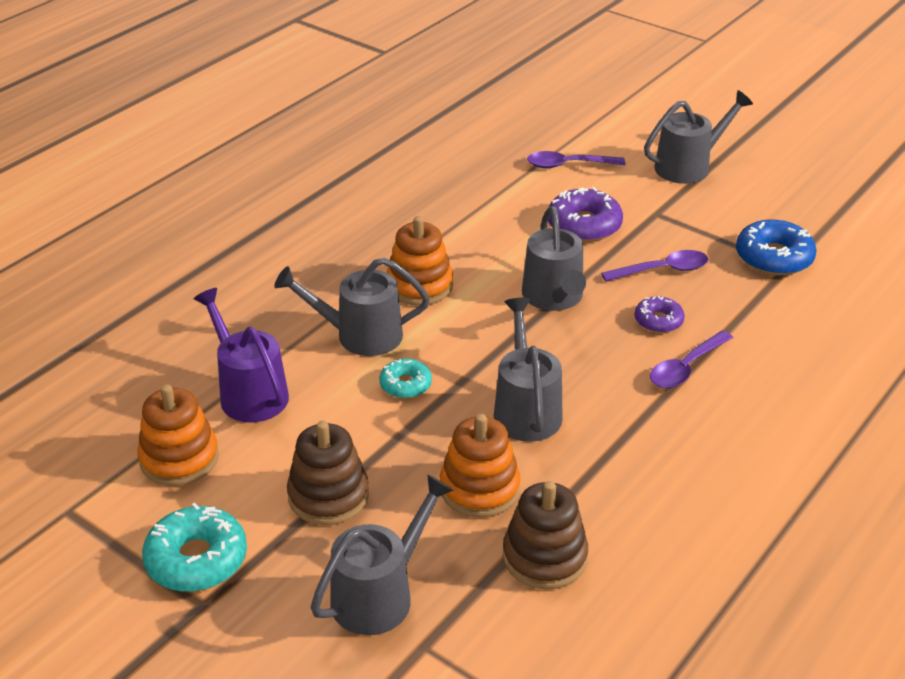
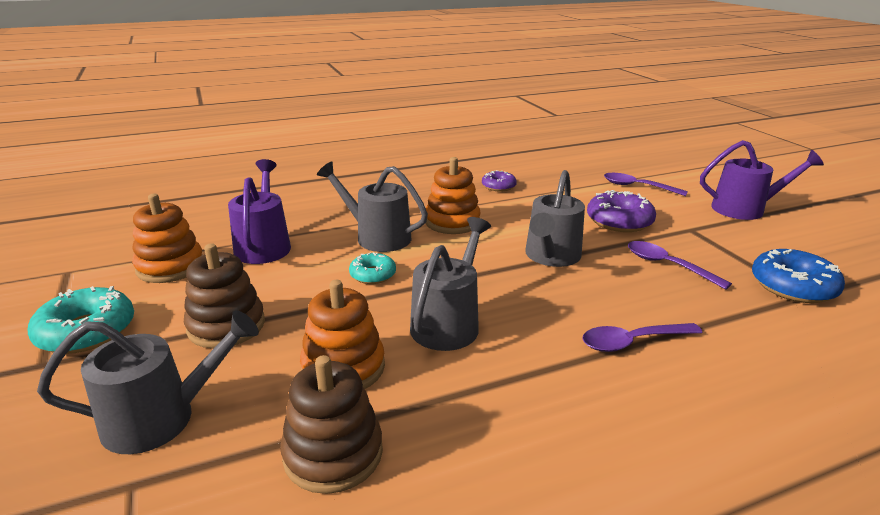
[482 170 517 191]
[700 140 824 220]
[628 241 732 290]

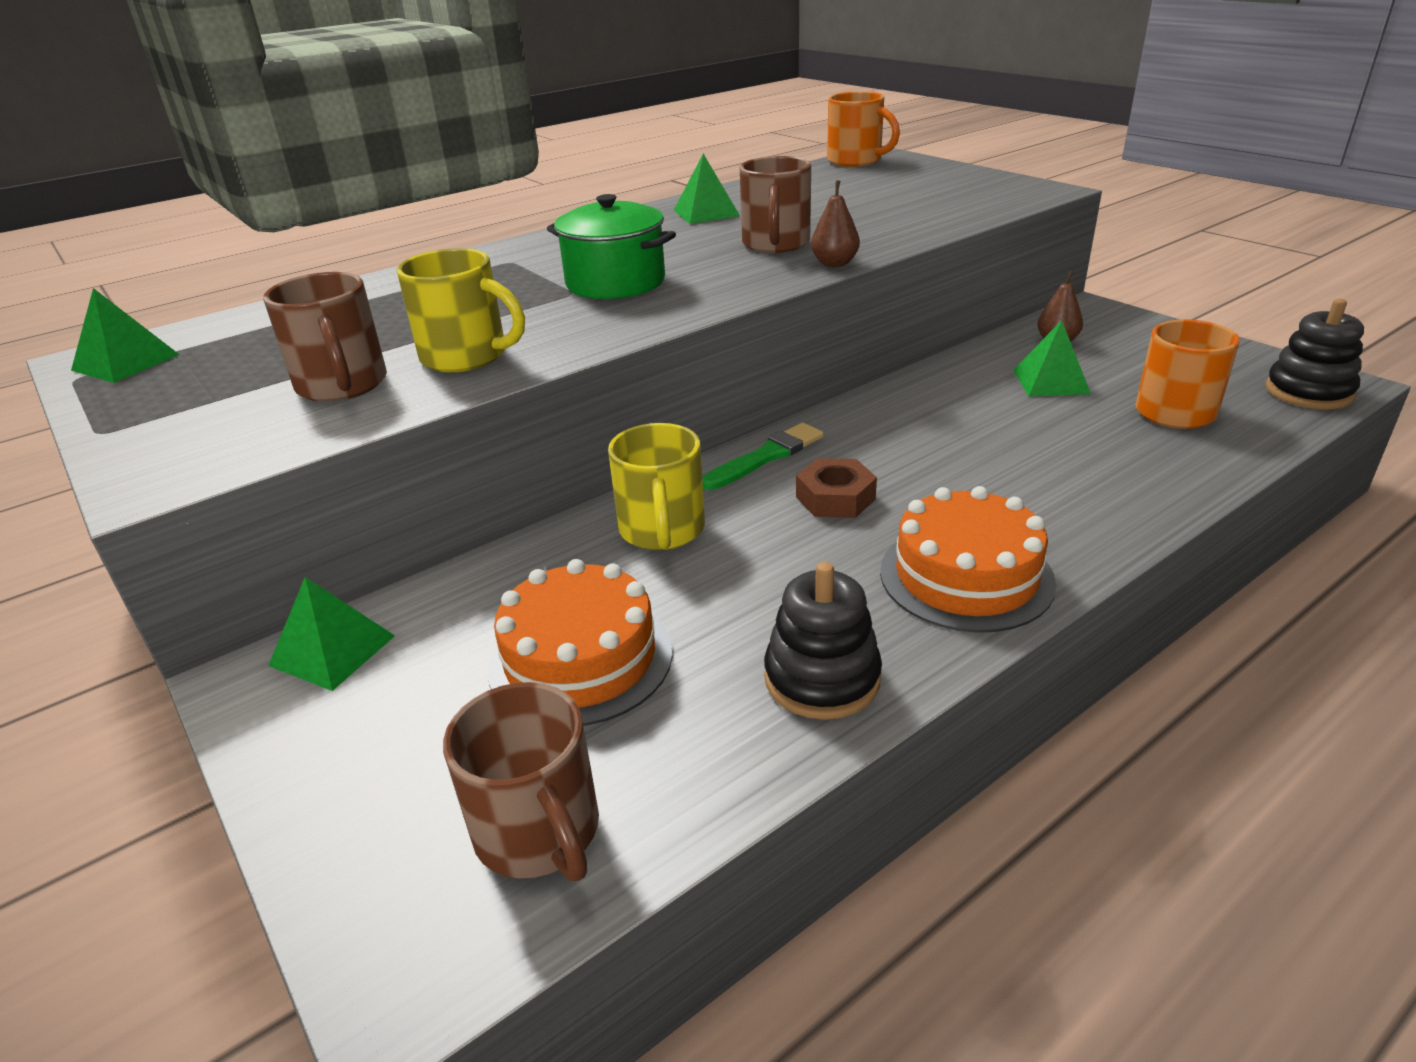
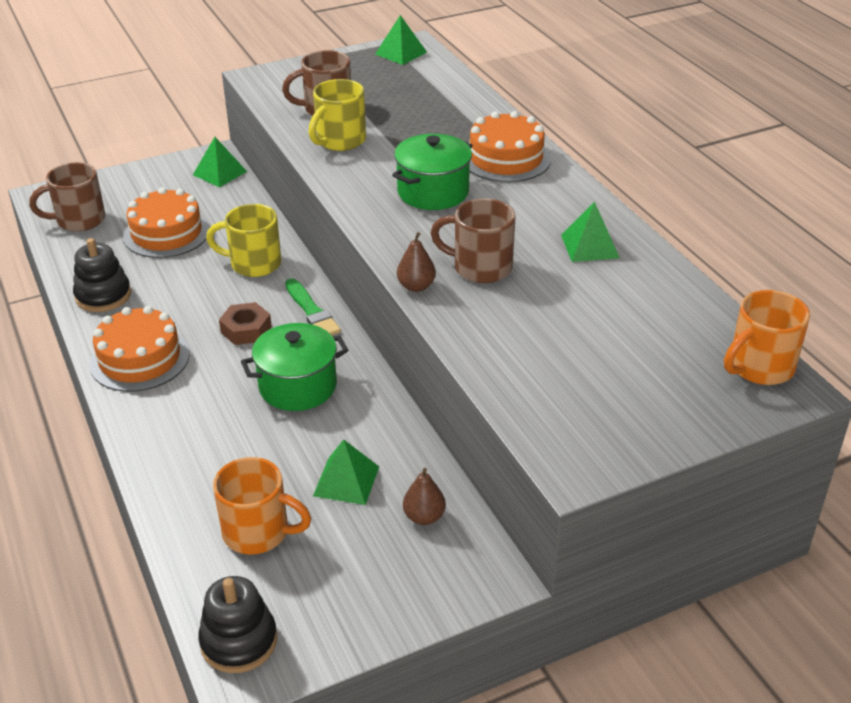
[241 323 348 411]
[469 111 551 182]

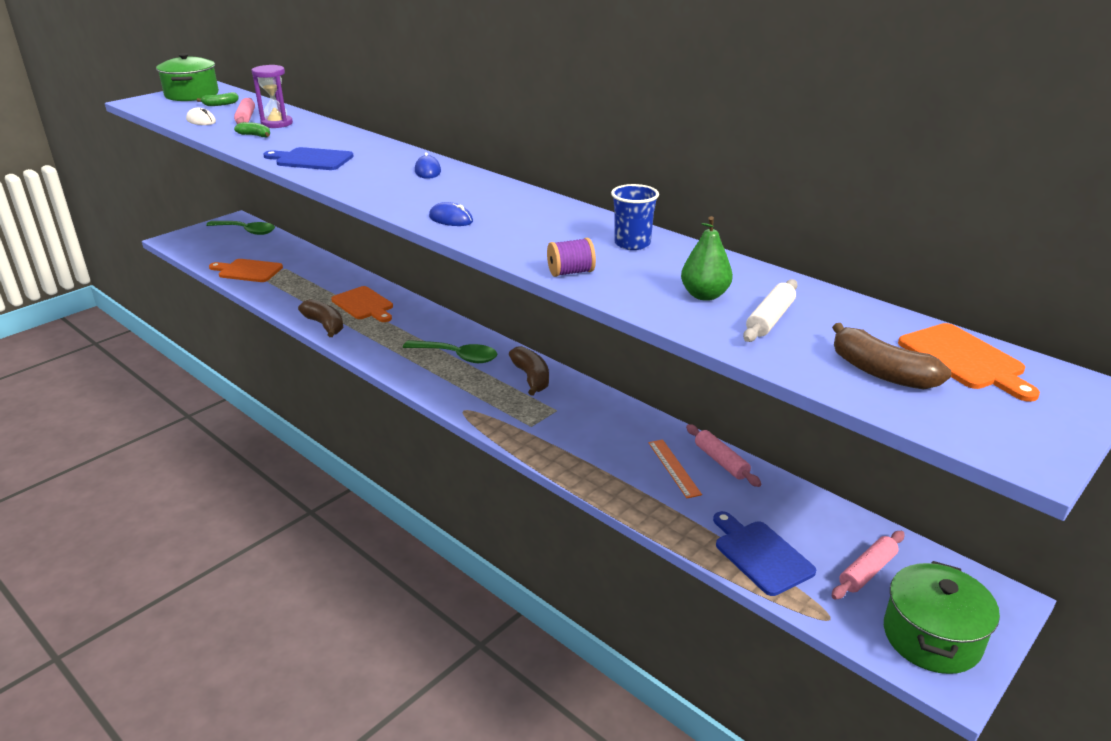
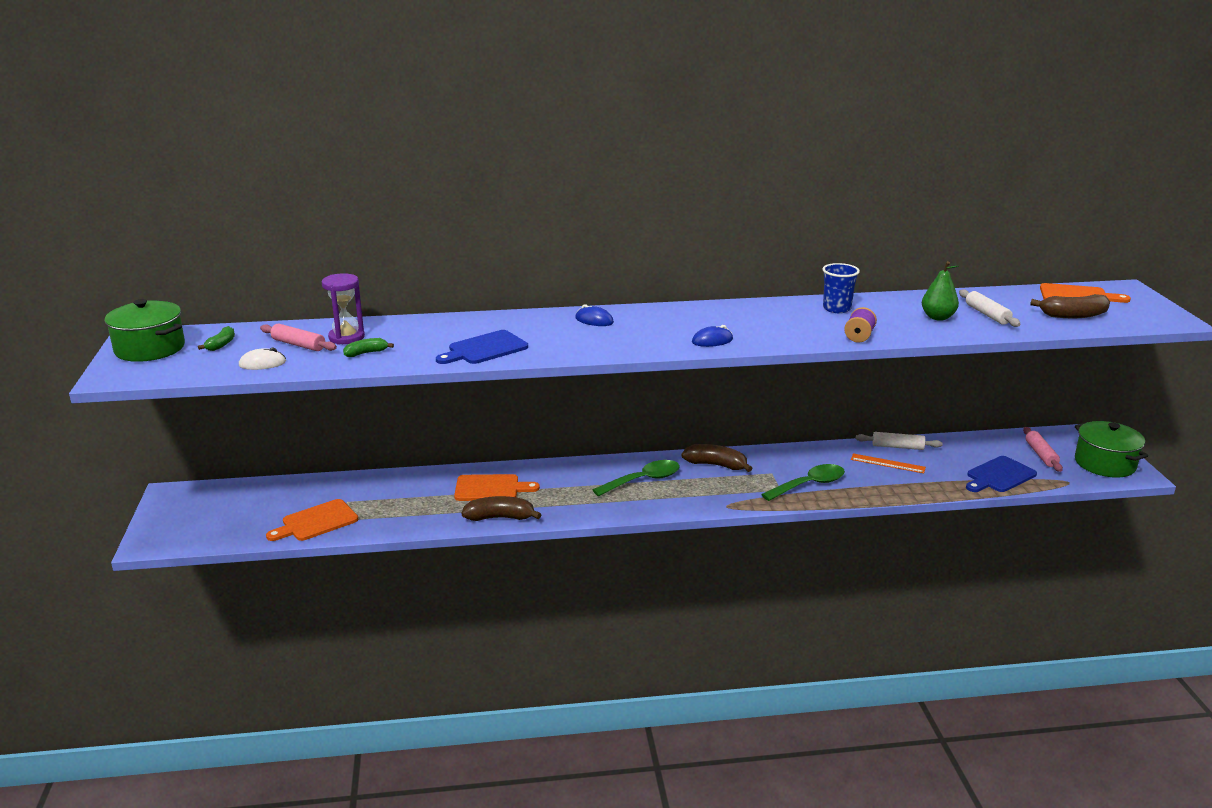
[761 464 845 501]
[856 432 943 450]
[966 456 1037 492]

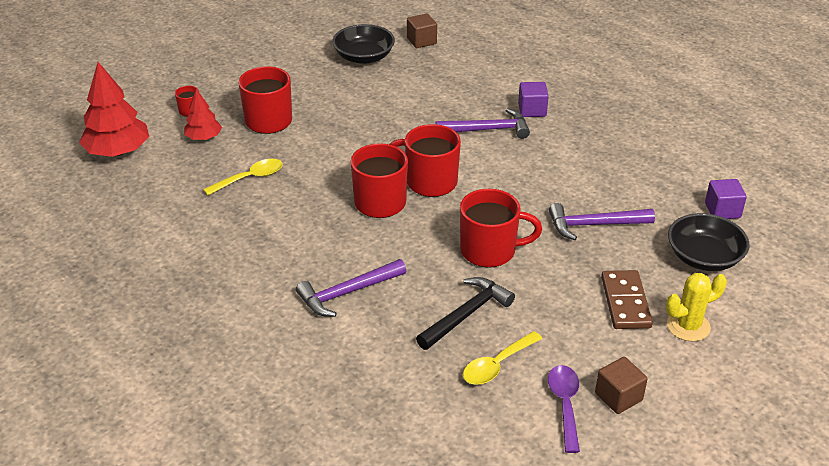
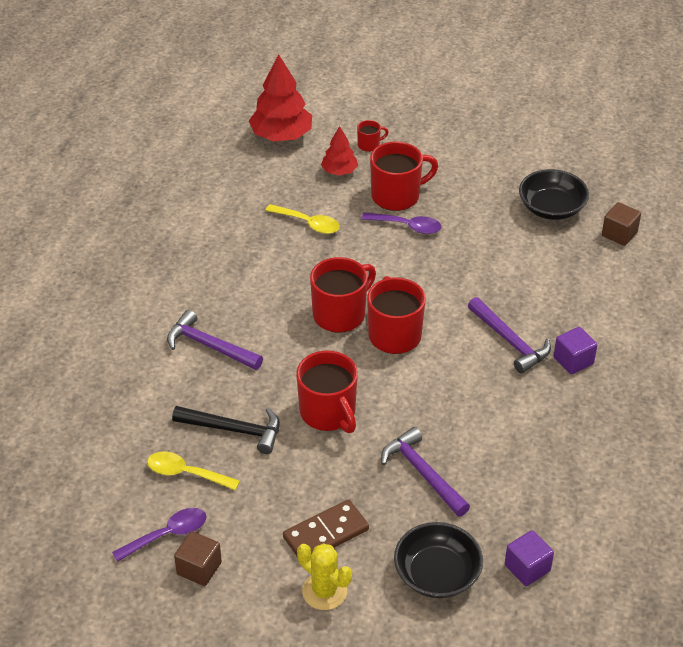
[361 212 442 234]

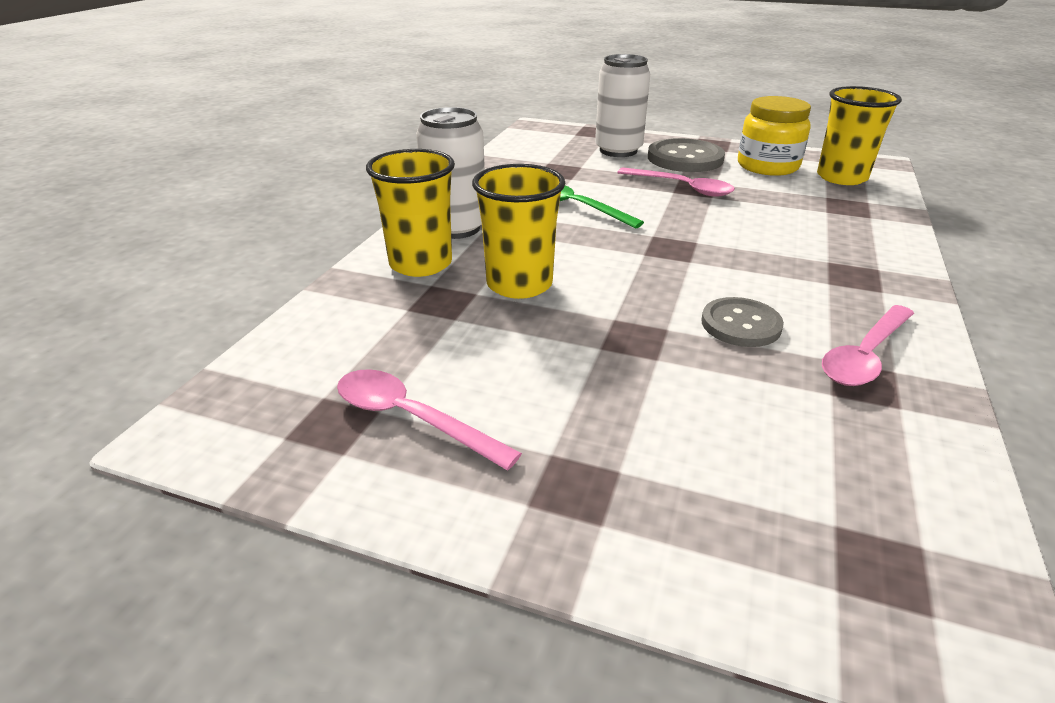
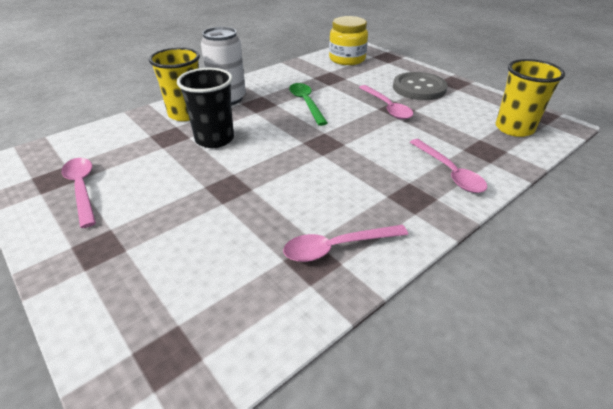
[595 54 650 157] (first image)
[701 297 784 347] (first image)
[410 139 487 193]
[329 16 368 65]
[177 68 234 148]

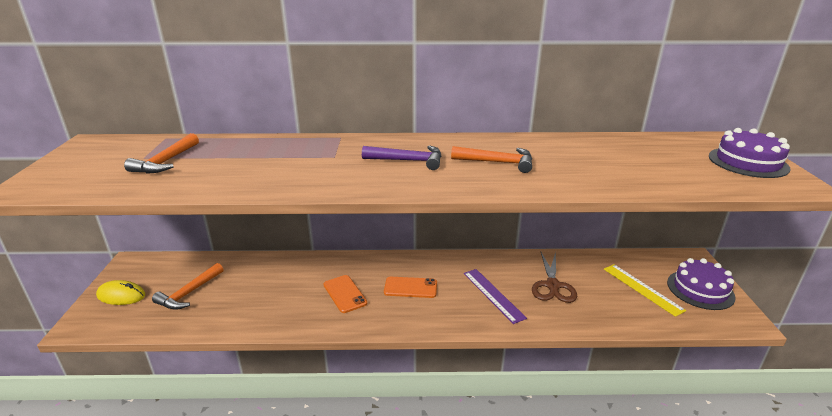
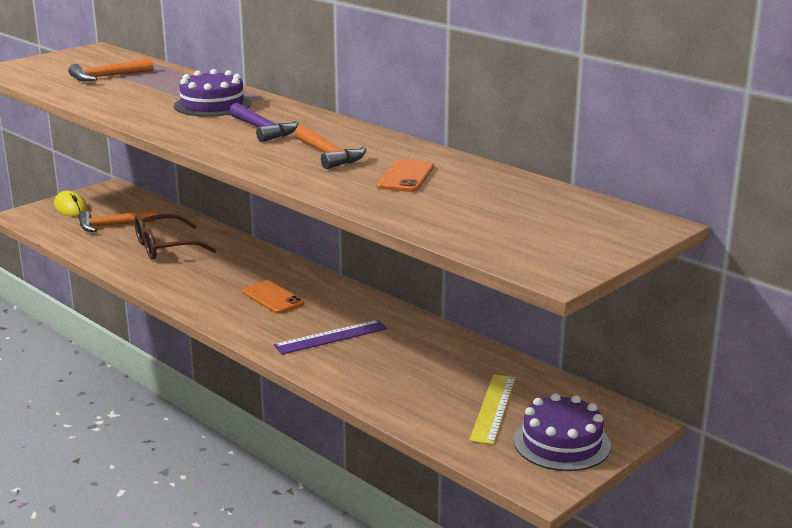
[532 252 577 303] (first image)
[134 214 216 259]
[376 159 434 192]
[174 69 251 117]
[274 320 387 355]

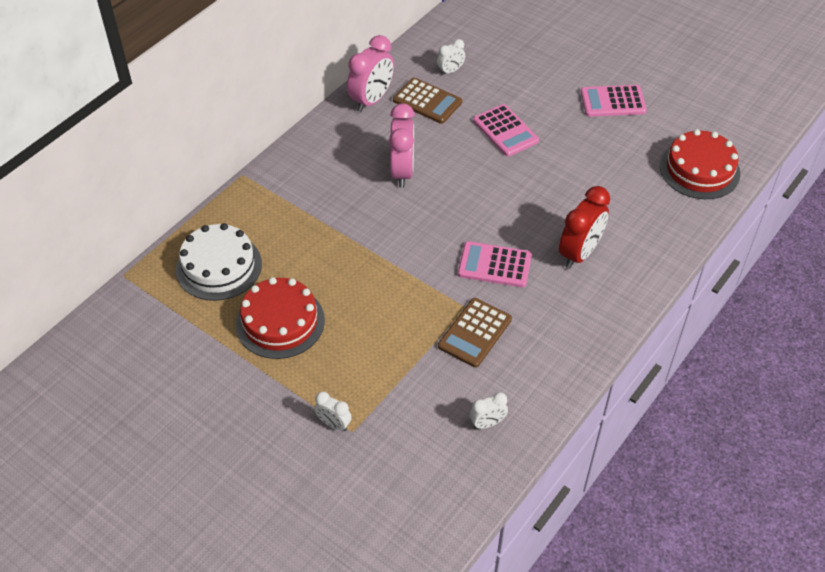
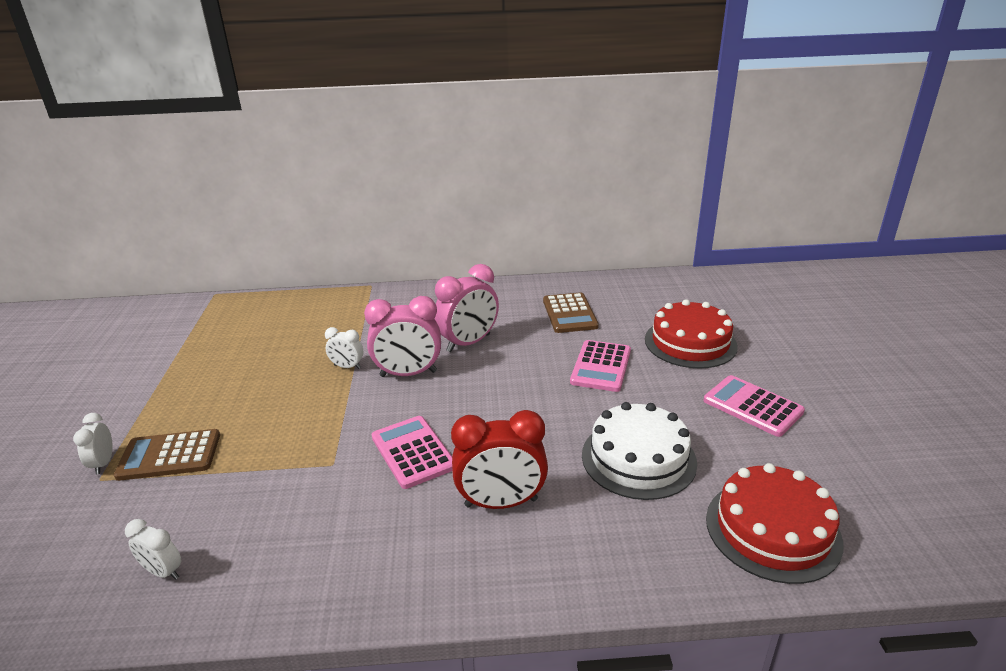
[582 402 697 500]
[645 299 738 368]
[364 296 441 377]
[325 327 363 369]
[114 429 220 481]

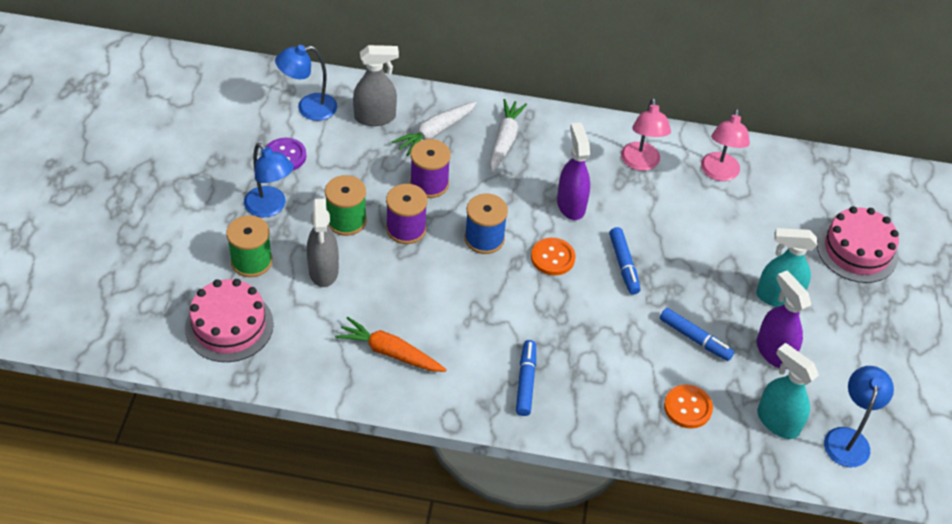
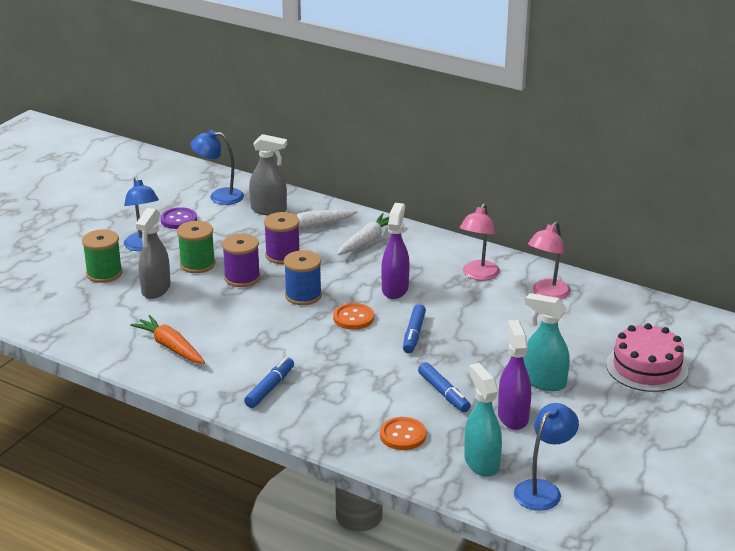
[185 279 274 362] (first image)

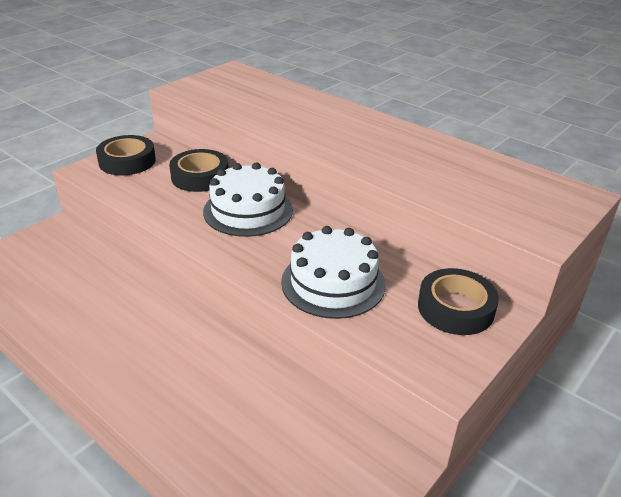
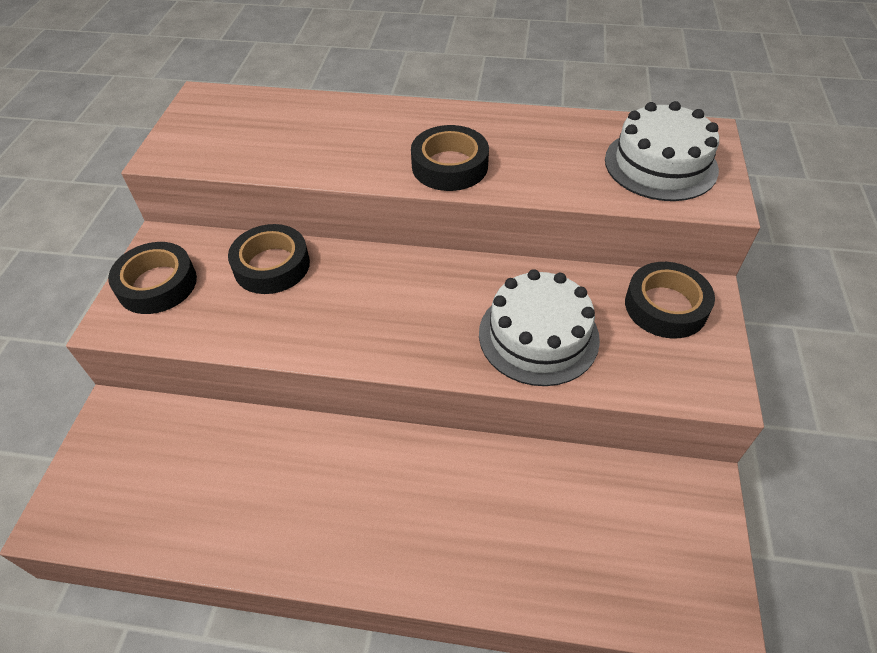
[411 125 489 191]
[605 101 719 201]

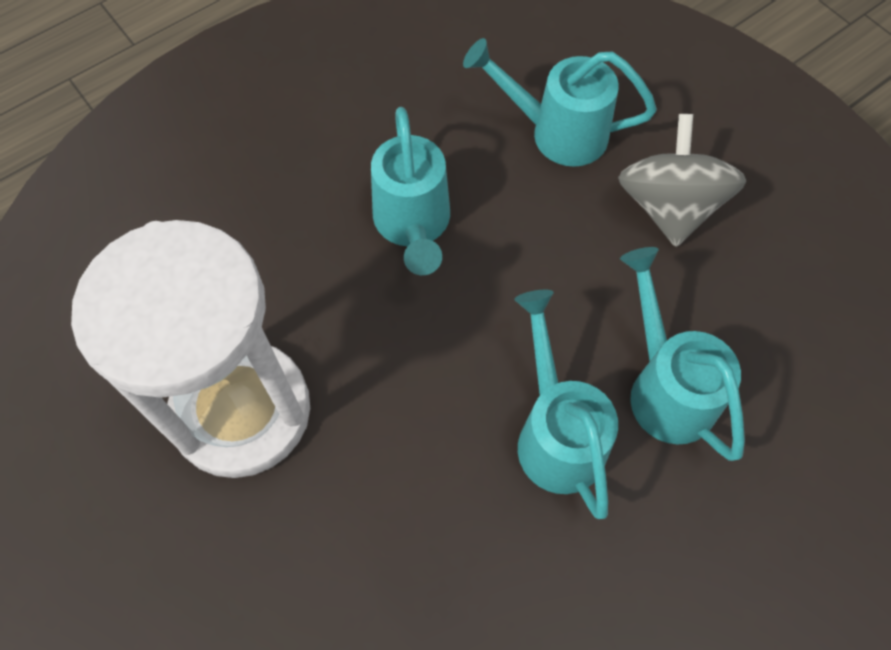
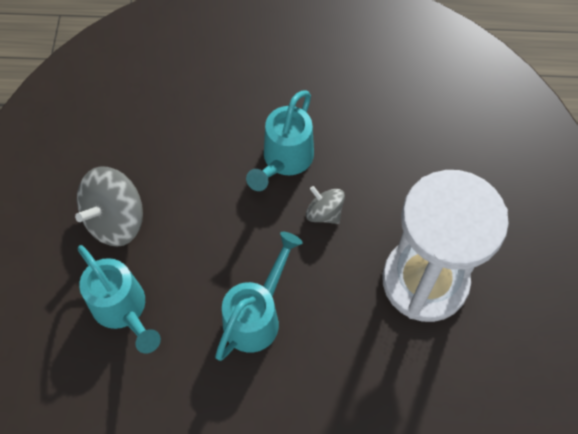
[620 247 745 461] (first image)
[306 186 345 224]

